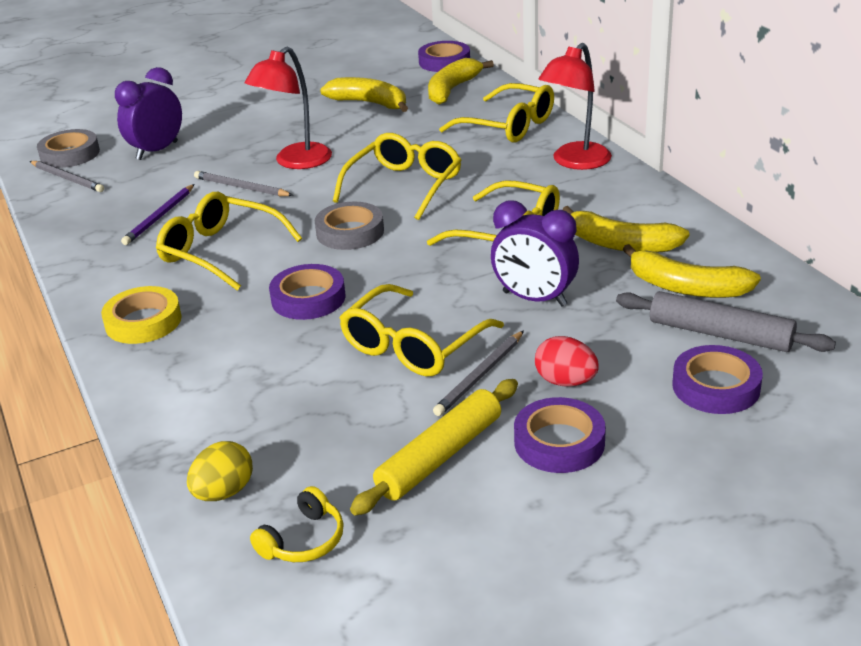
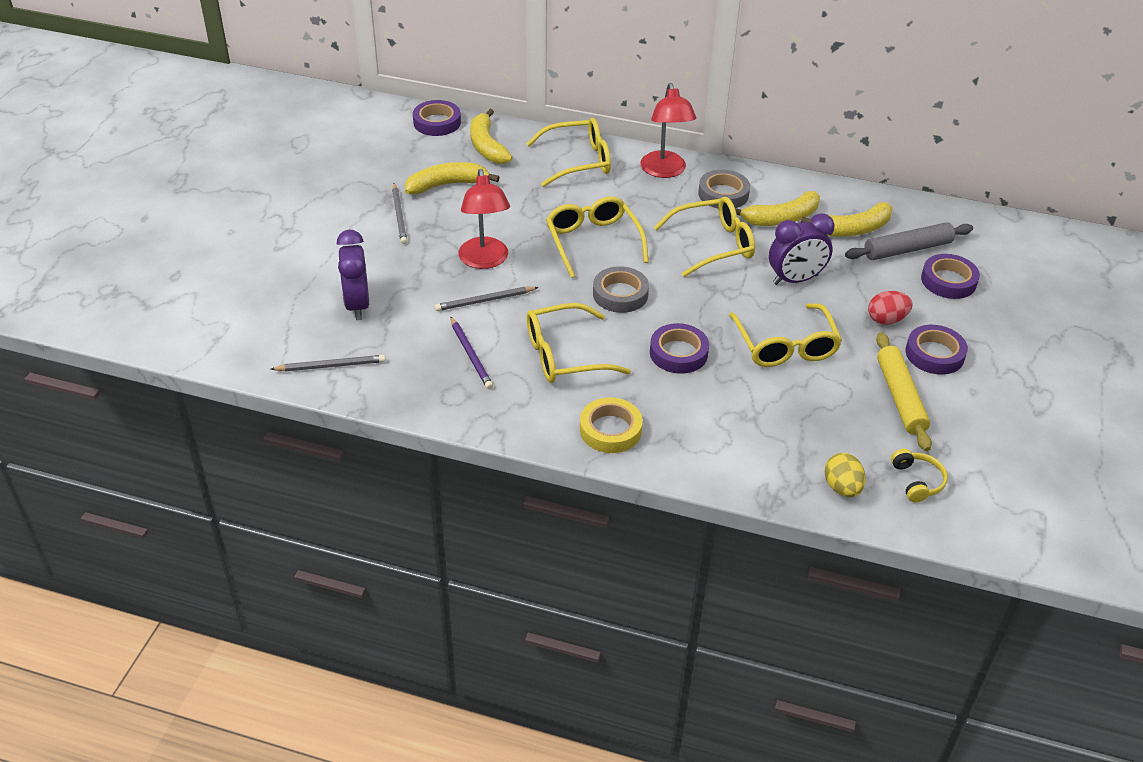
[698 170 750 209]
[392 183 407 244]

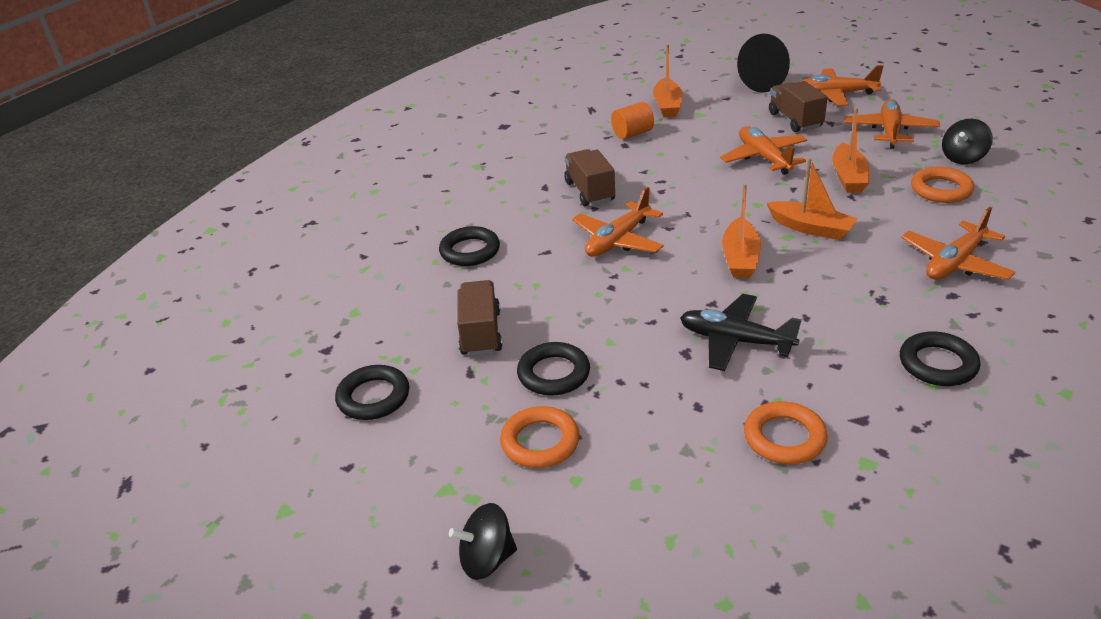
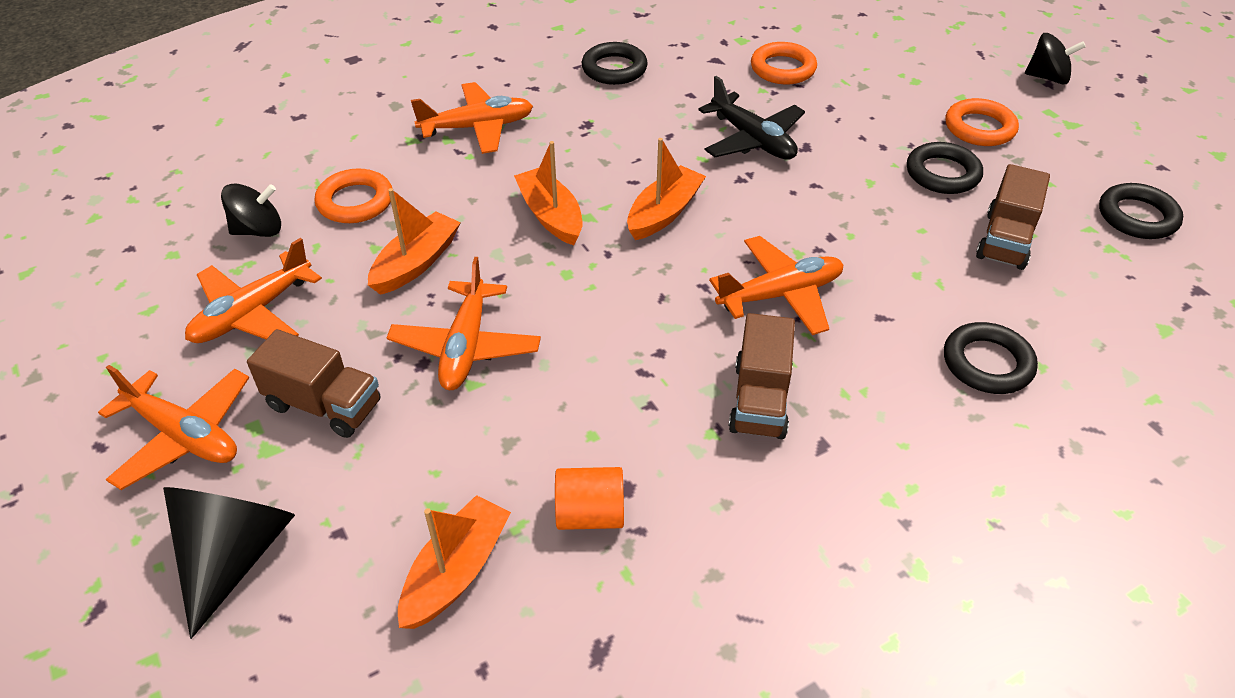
[247 329 380 438]

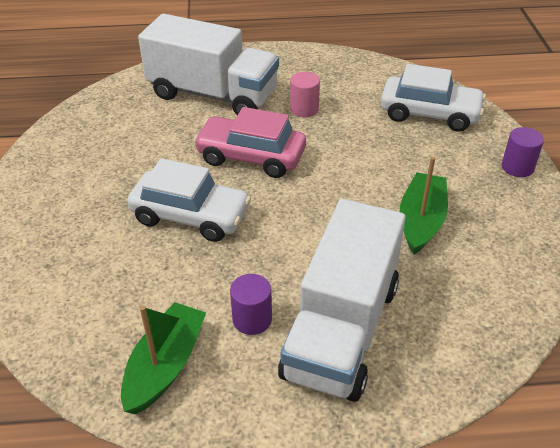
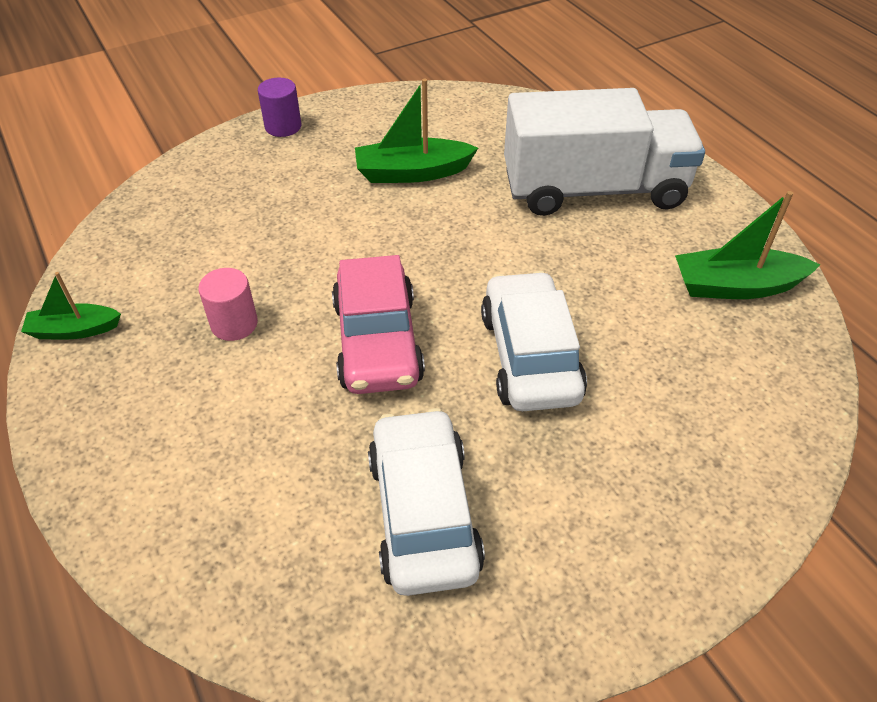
[138 14 279 115] (first image)
[230 274 272 335] (first image)
[21 272 121 339]
[368 408 485 596]

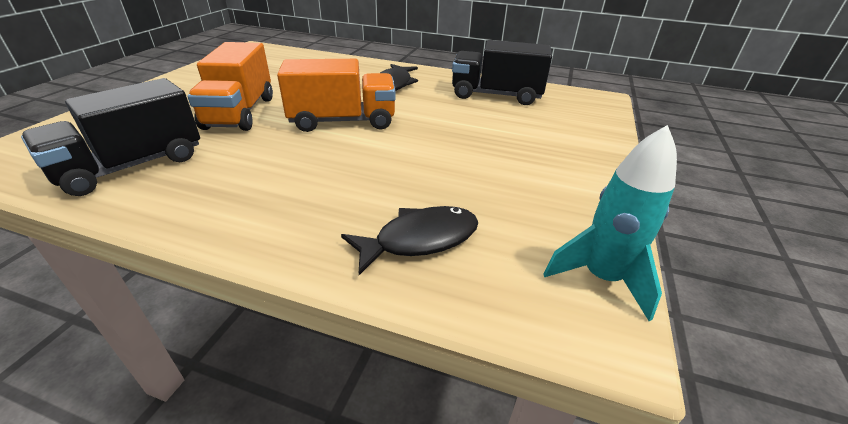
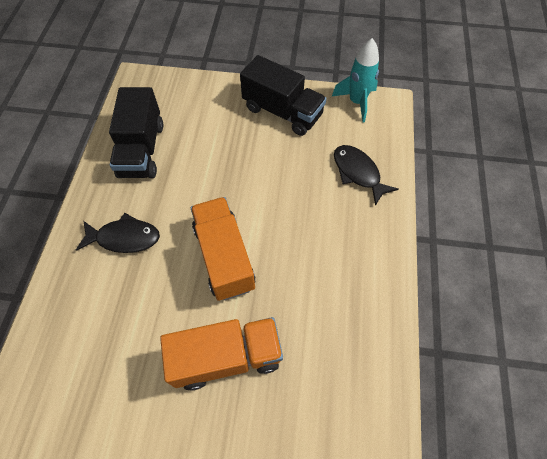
[240 55 327 136]

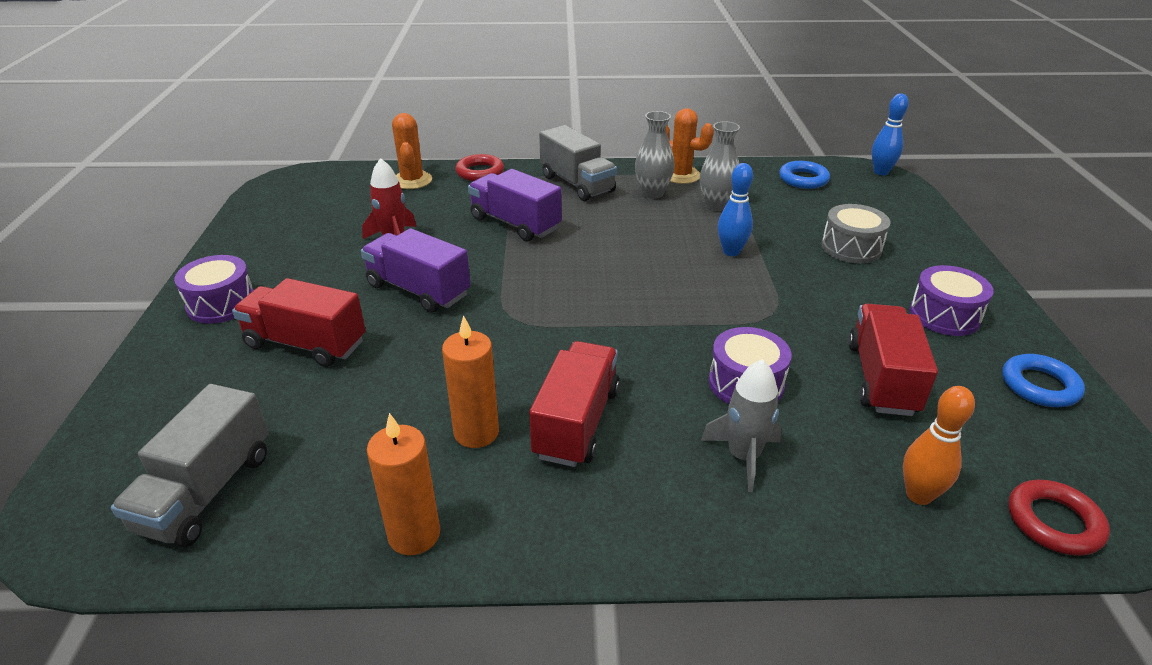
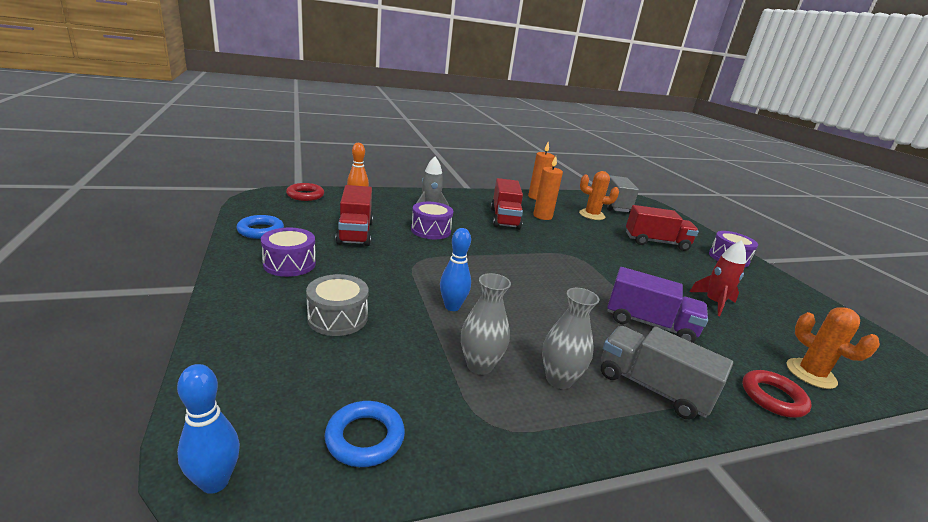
[361 228 471 313] (first image)
[579 171 619 220]

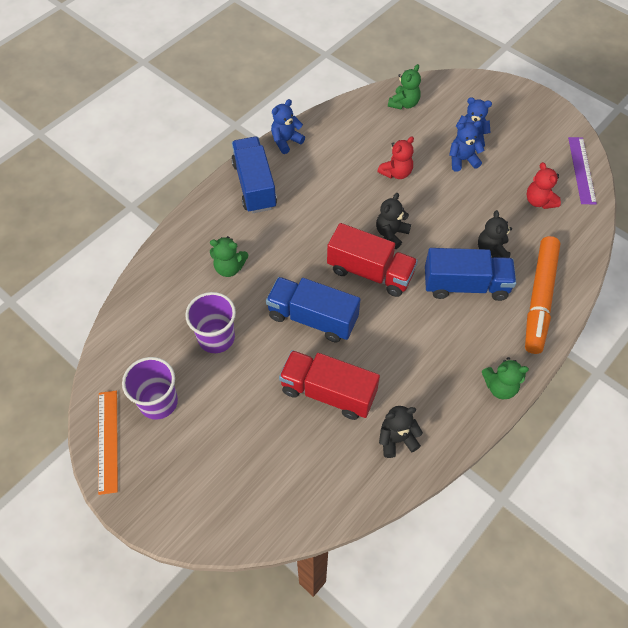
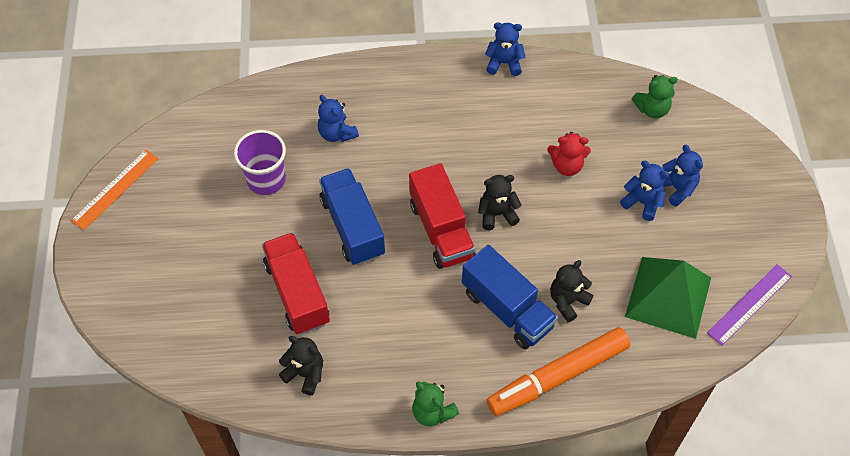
[122 357 178 419] (first image)
[231 137 277 213] (first image)
[625 257 711 339]
[318 95 359 142]

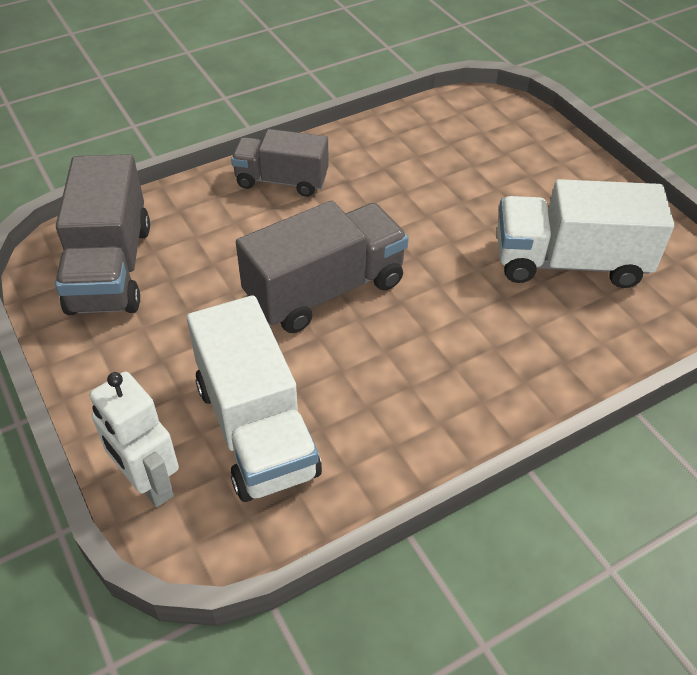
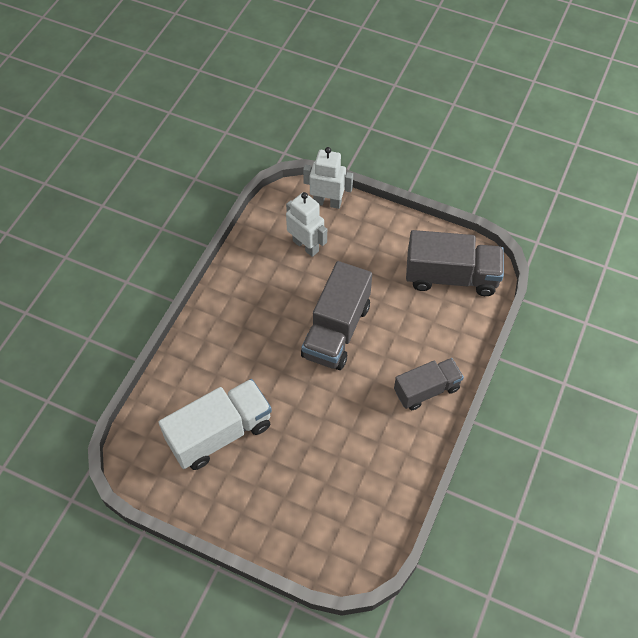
[286 192 327 257]
[406 230 504 296]

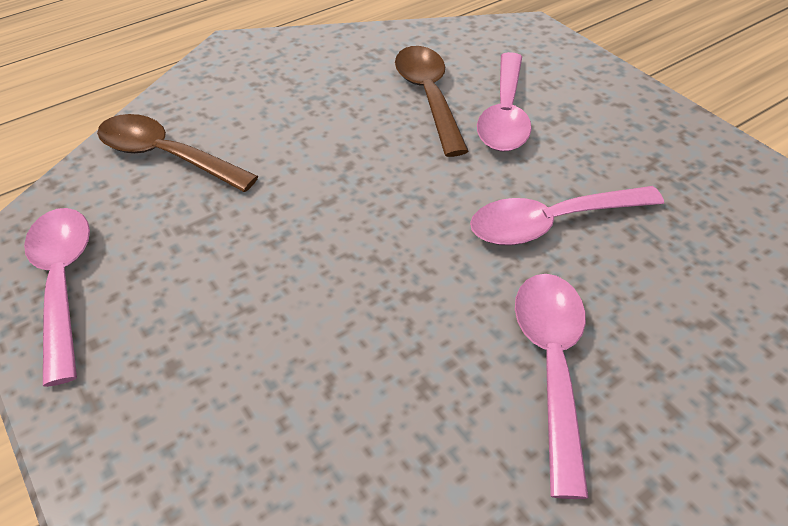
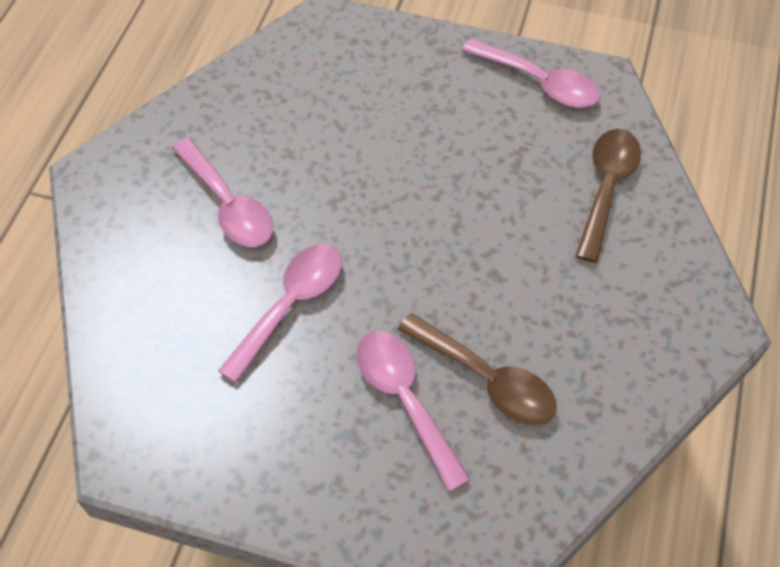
[575 129 641 263]

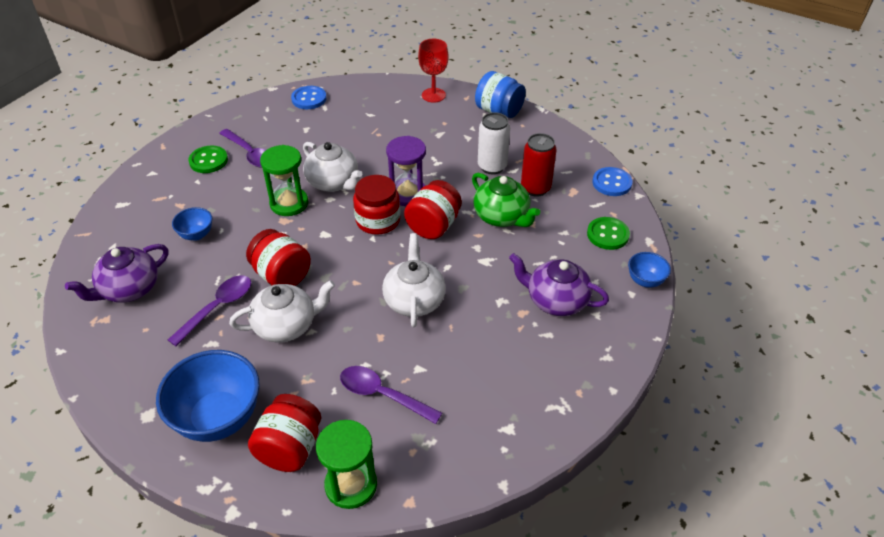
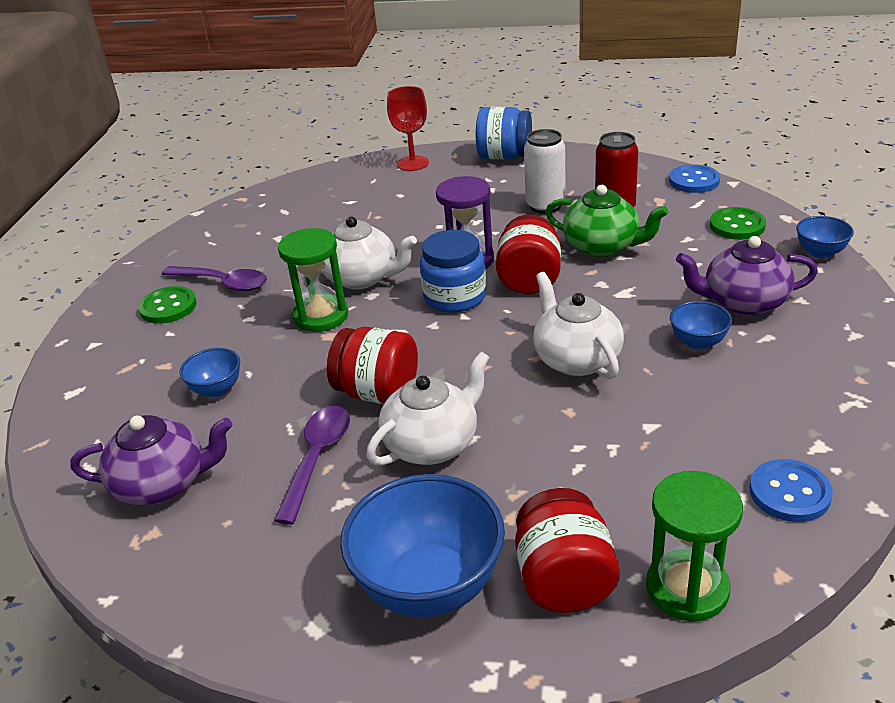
[340 366 442 424] (first image)
[670 301 732 350]
[750 459 833 522]
[420 230 486 313]
[70 415 232 506]

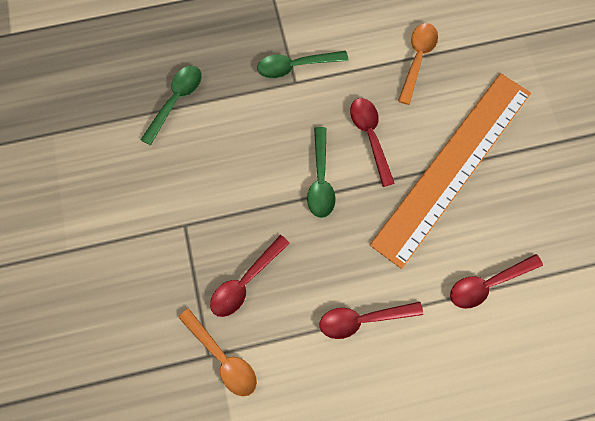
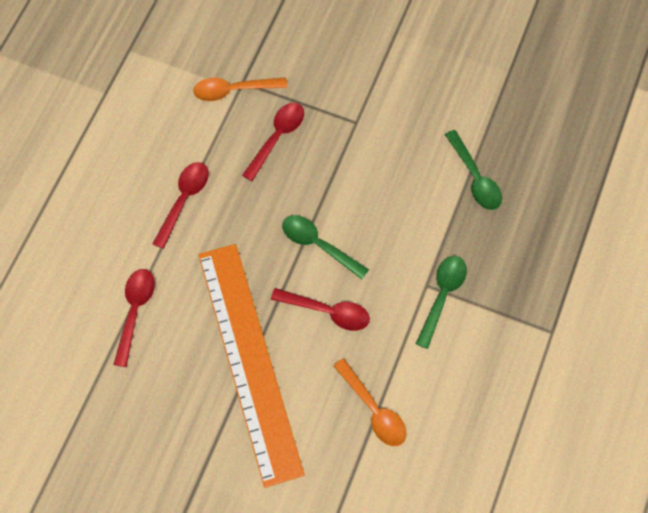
[242 103 304 181]

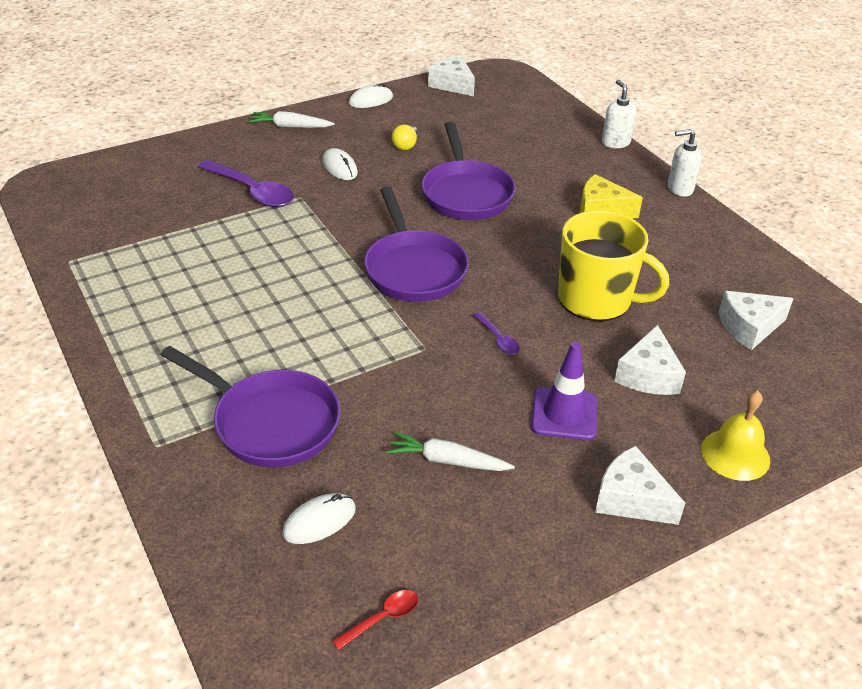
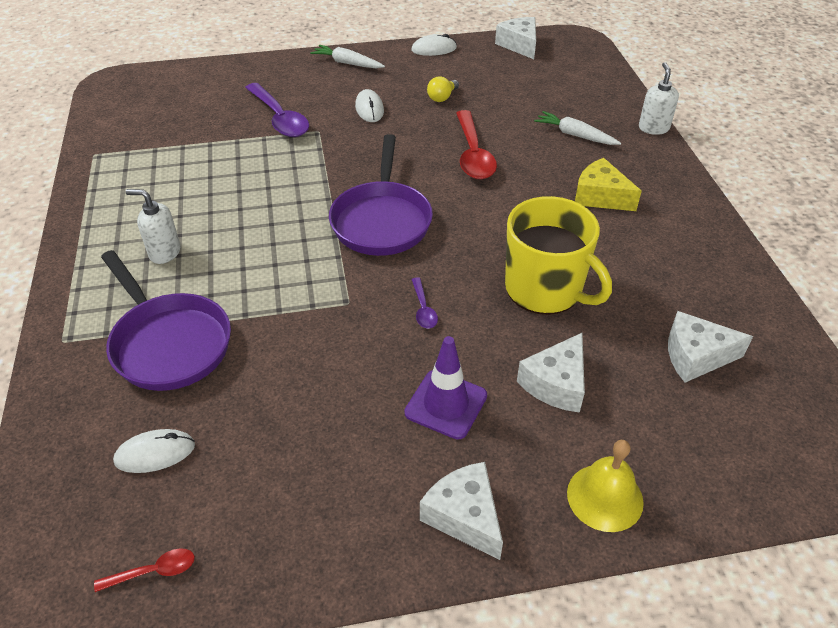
[534 111 621 145]
[126 189 180 264]
[456 110 497 180]

